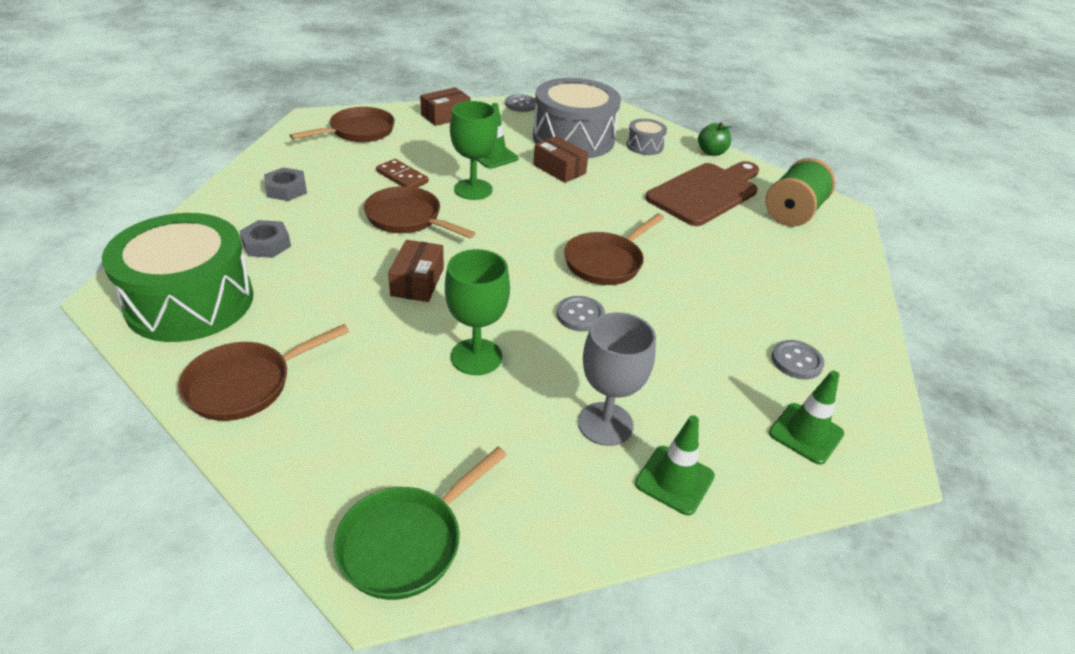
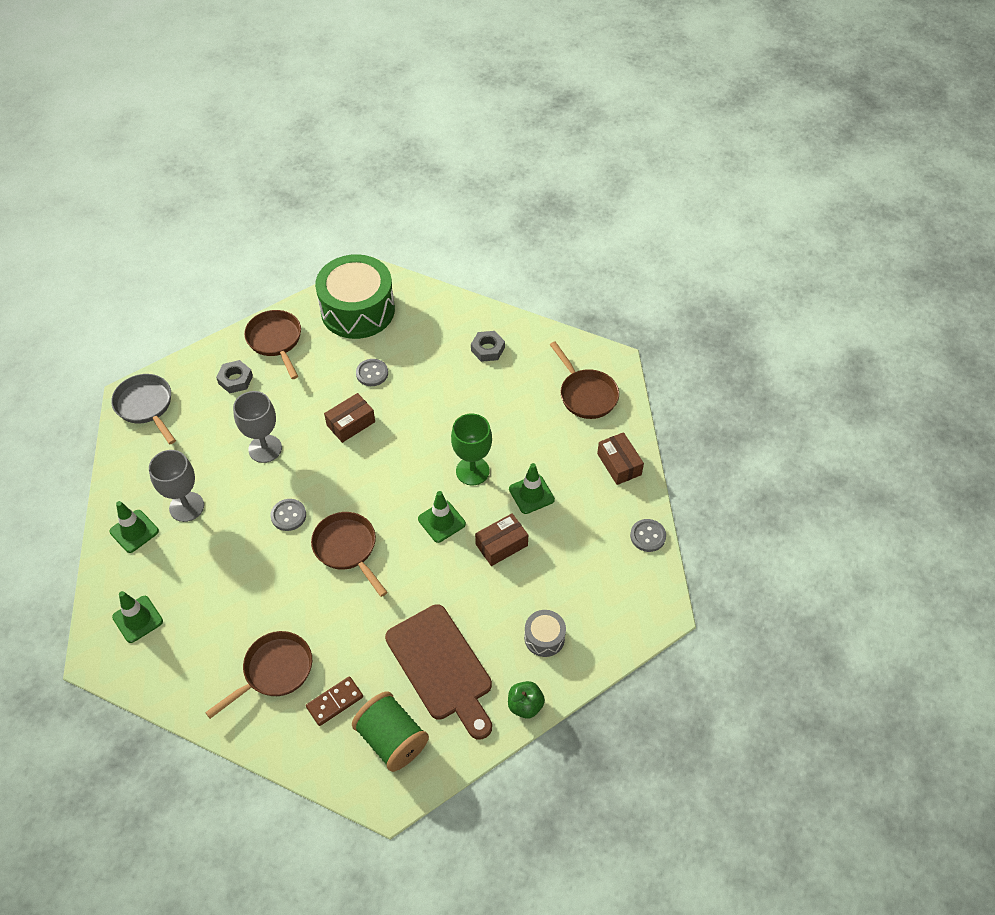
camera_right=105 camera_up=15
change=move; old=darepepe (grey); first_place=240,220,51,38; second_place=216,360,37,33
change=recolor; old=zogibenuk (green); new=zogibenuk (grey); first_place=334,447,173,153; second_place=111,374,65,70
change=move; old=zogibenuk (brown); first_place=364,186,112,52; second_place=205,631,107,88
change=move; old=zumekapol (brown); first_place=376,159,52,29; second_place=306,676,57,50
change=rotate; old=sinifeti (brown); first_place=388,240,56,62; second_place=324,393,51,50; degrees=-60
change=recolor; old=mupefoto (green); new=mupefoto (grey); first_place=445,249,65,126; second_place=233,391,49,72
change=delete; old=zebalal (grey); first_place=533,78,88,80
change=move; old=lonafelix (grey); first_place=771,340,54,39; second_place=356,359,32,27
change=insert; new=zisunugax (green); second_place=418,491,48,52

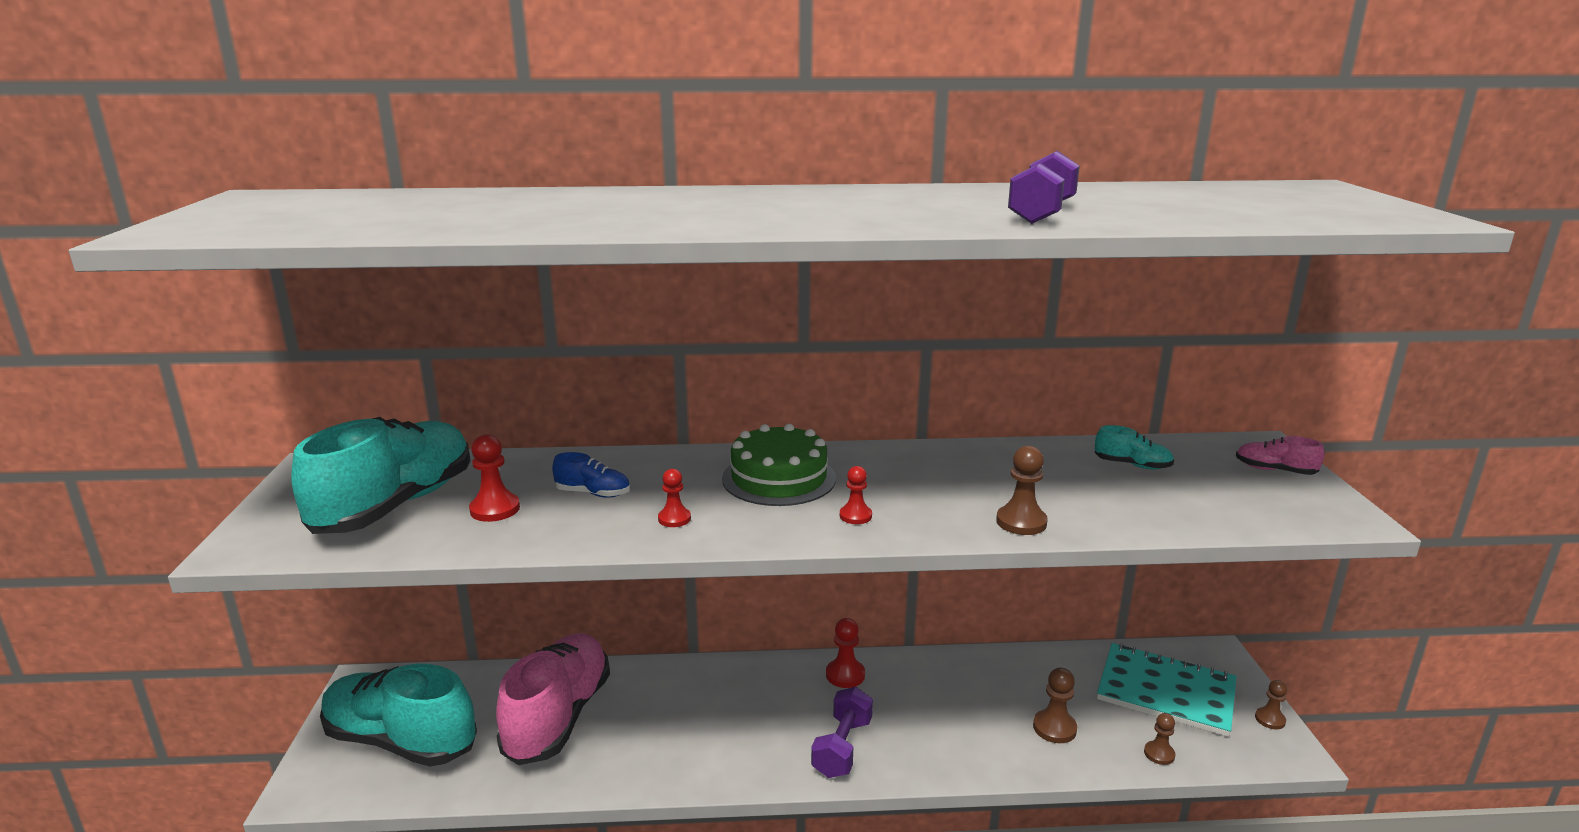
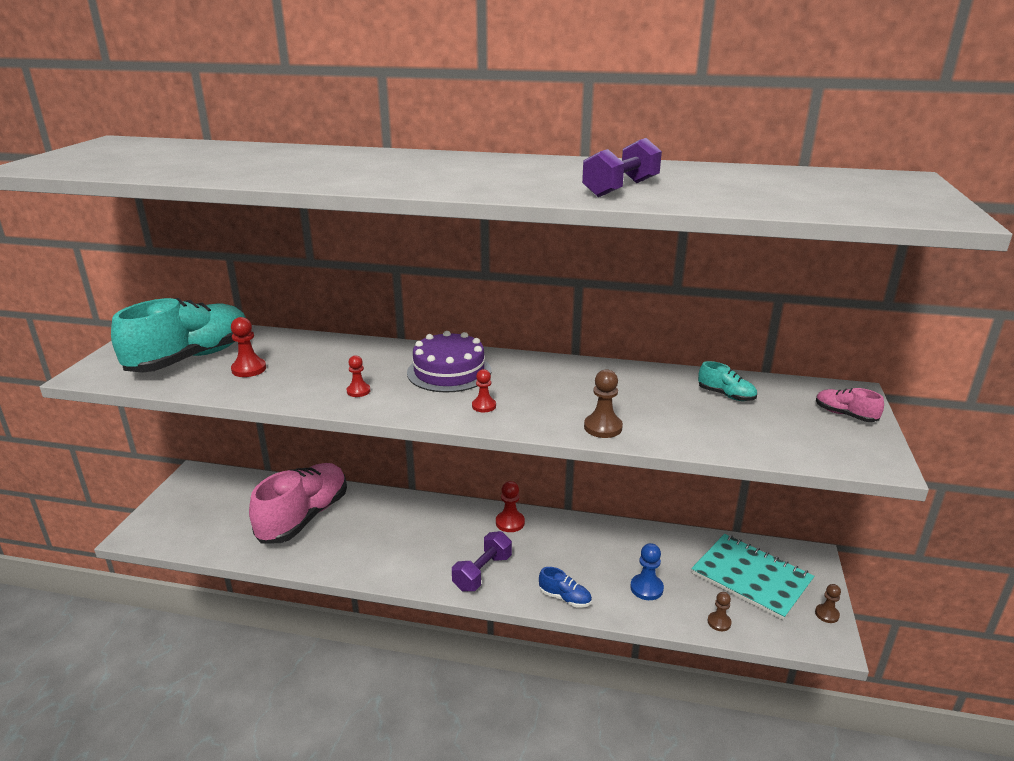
camera_right=15 camera_up=5
change=delete; old=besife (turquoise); first_place=320,664,157,102
change=move; old=besife (blue); first_place=552,452,78,46; second_place=539,567,53,41
change=recolor; old=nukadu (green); new=nukadu (purple); first_place=722,424,114,82; second_place=407,331,84,61
change=recolor; old=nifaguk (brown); new=nifaguk (blue); first_place=1033,668,44,75; second_place=630,543,34,57

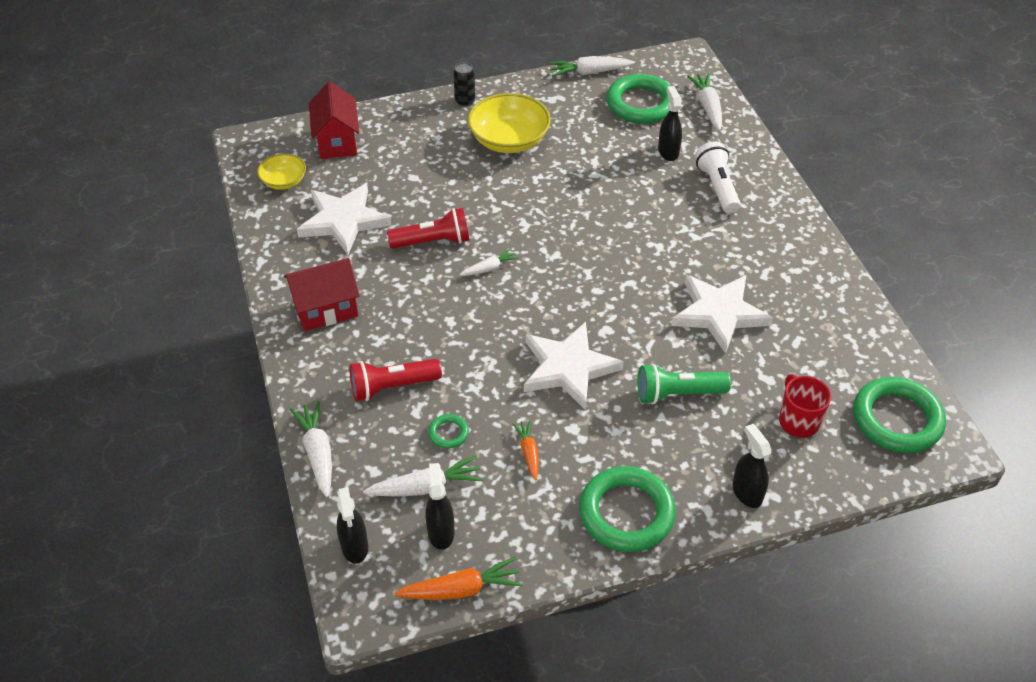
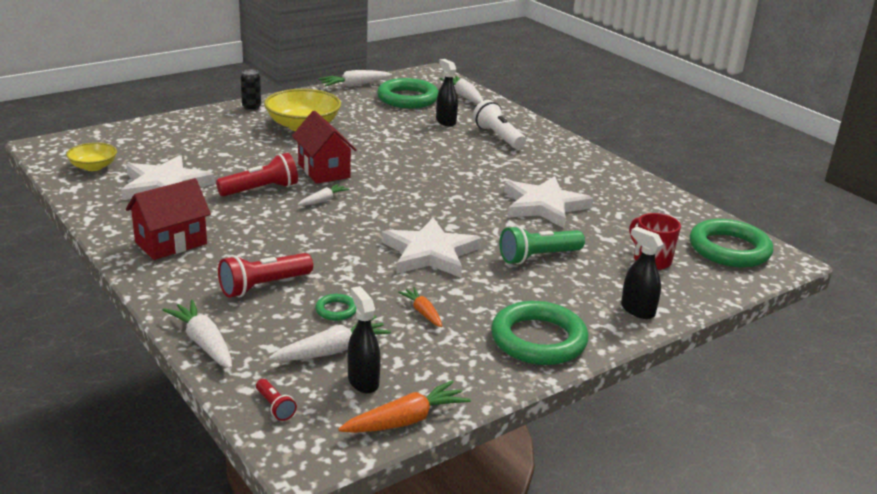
camera_right=-20 camera_up=-20
change=move; old=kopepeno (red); first_place=309,82,50,77; second_place=292,111,65,73
change=replace; old=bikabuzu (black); new=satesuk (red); first_place=337,487,31,77; second_place=256,379,41,42

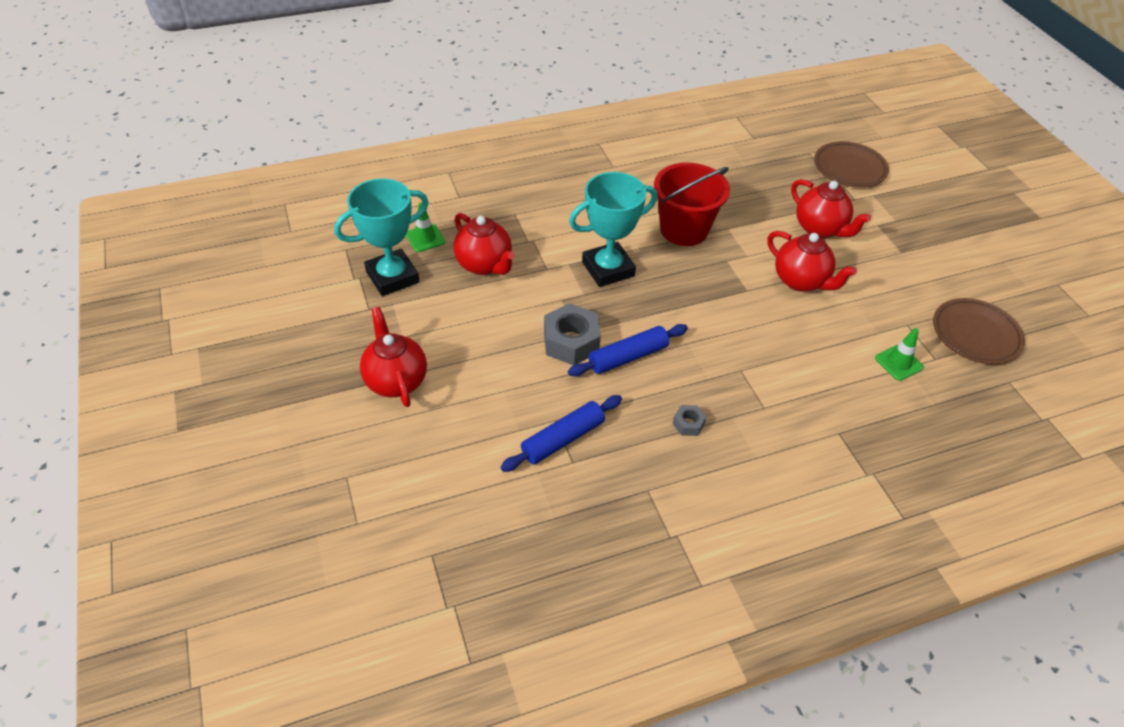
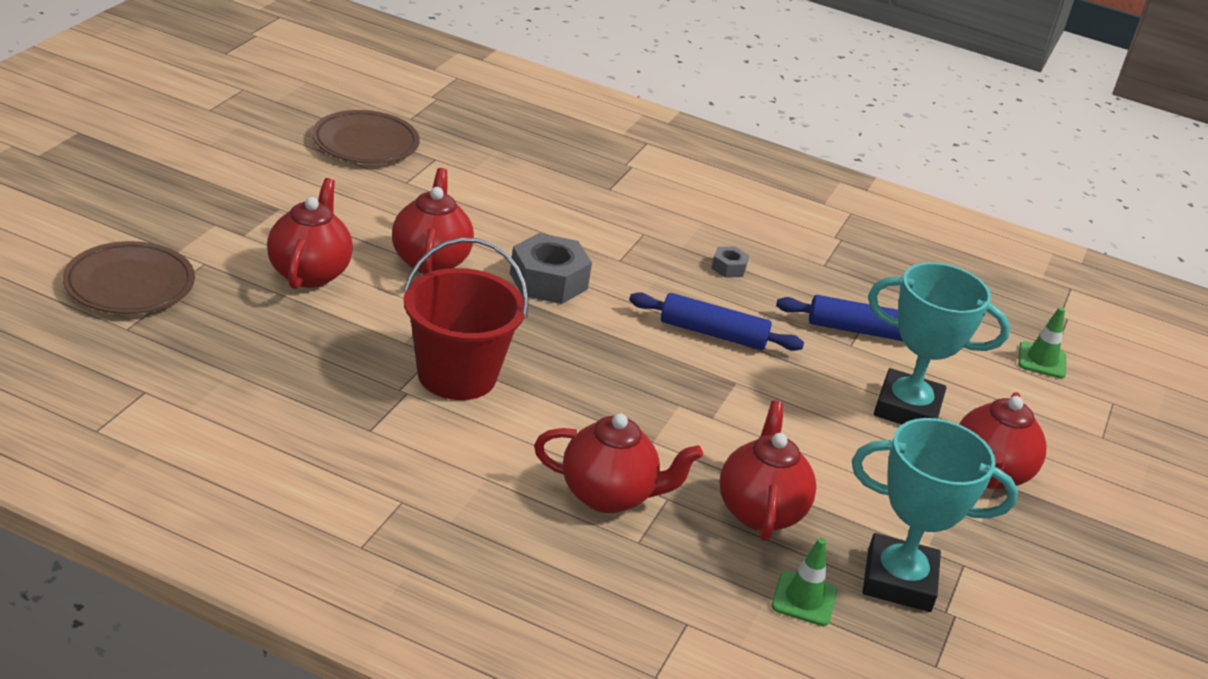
camera_right=-140 camera_up=-15
change=move; old=darepepe (grey); first_place=544,303,57,62; second_place=510,233,82,71
change=move; old=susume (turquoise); first_place=569,172,89,115; second_place=868,262,142,162
change=move; old=zisunugax (green); first_place=875,328,49,53; second_place=1018,307,48,71
change=insert; new=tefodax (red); second_place=534,413,169,100

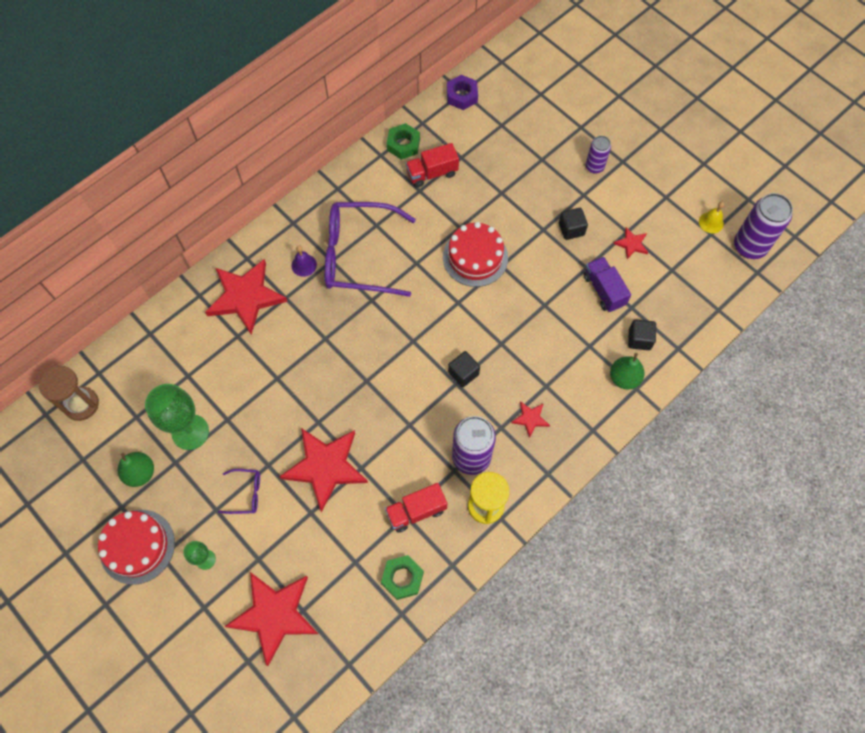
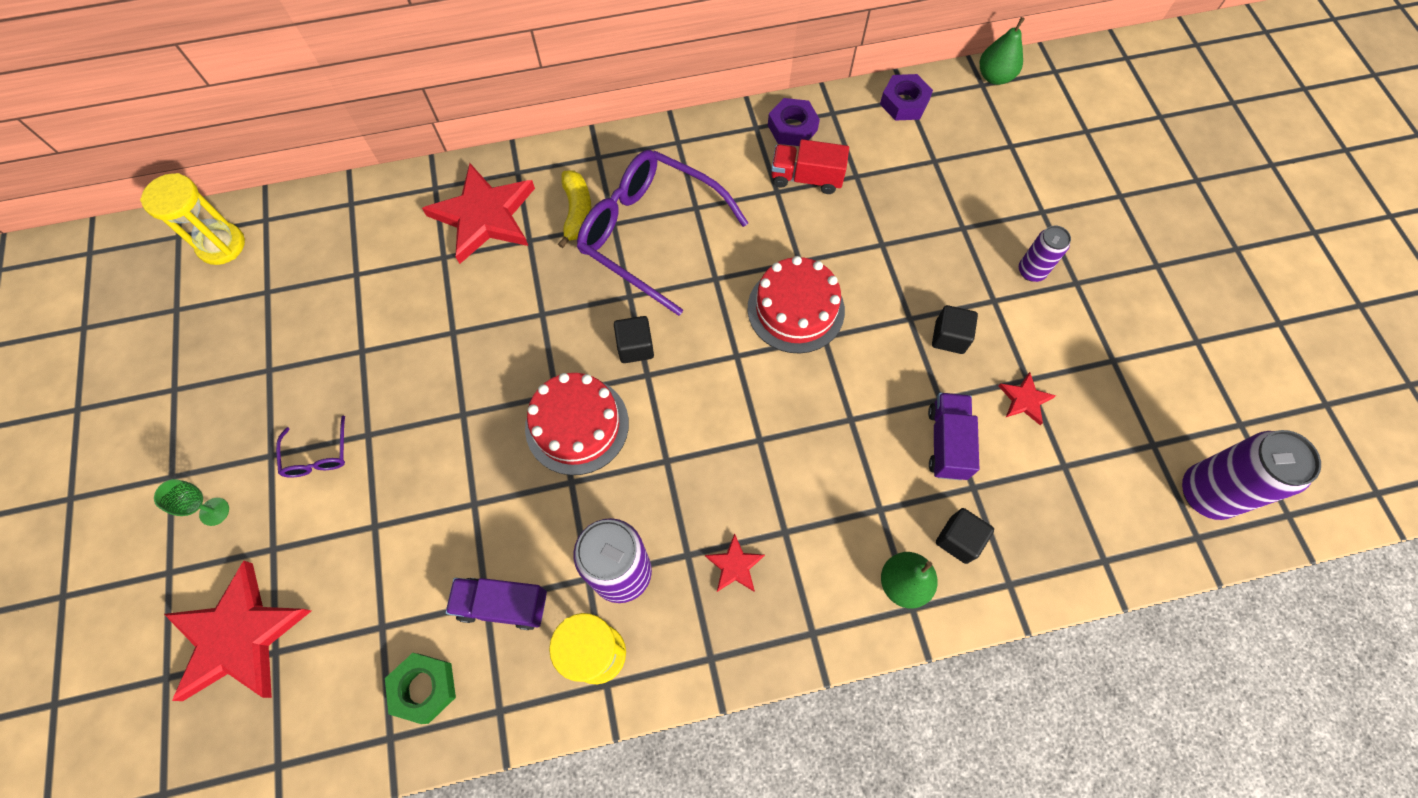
camera_right=30 camera_up=0
change=recolor; old=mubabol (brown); new=mubabol (yellow); first_place=39,366,60,55; second_place=140,173,105,92
change=move; old=nukadu (red); first_place=98,510,77,75; second_place=525,373,104,102
change=move; old=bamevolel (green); first_place=117,452,37,35; second_place=980,17,45,68
change=delete; old=mupefoto (green); first_place=145,384,64,66
change=rotate; old=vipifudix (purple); first_place=218,469,42,45; second_place=276,415,69,62; degrees=45
change=delete; old=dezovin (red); first_place=279,428,89,84
change=replace; old=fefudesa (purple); new=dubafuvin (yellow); first_place=292,246,25,31; second_place=558,170,33,78
change=recolor; old=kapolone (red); new=kapolone (purple); first_place=385,483,62,50; second_place=446,578,101,52
change=recolor; old=darepepe (green); new=darepepe (purple); first_place=387,123,33,37; second_place=768,98,52,48
change=move; old=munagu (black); first_place=448,351,32,36; second_place=614,316,40,47
change=delete; old=fefudesa (yellow); first_place=699,202,25,31

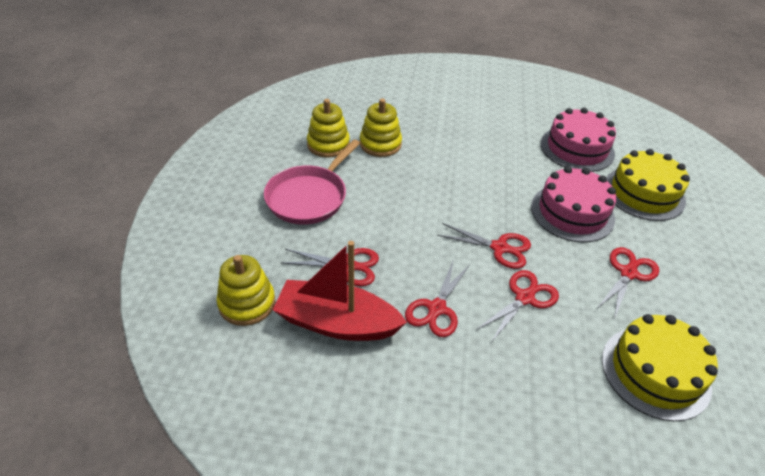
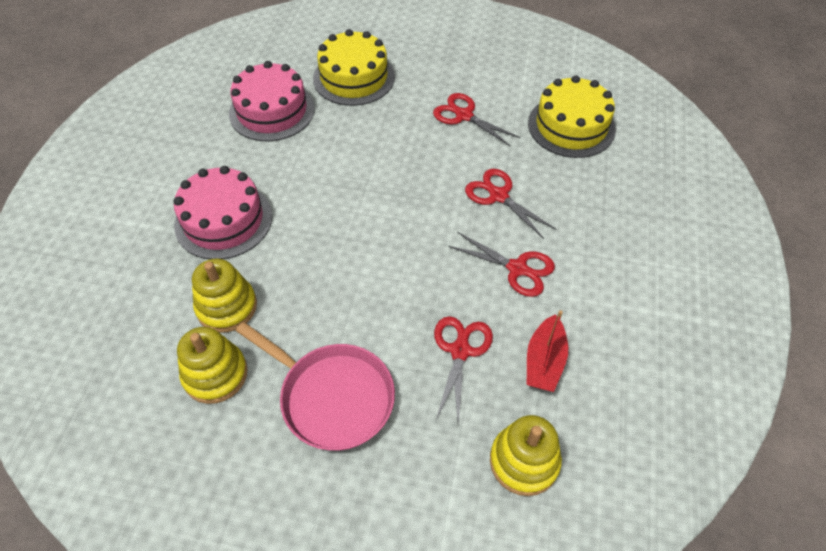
camera_right=-85 camera_up=10
change=resize; old=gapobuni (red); first_place=273,241,134,100; second_place=527,310,41,82; factor=0.6
change=delete; old=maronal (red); first_place=437,223,94,46
change=move; old=nukadu (pink); first_place=531,166,85,77; second_place=174,166,98,93

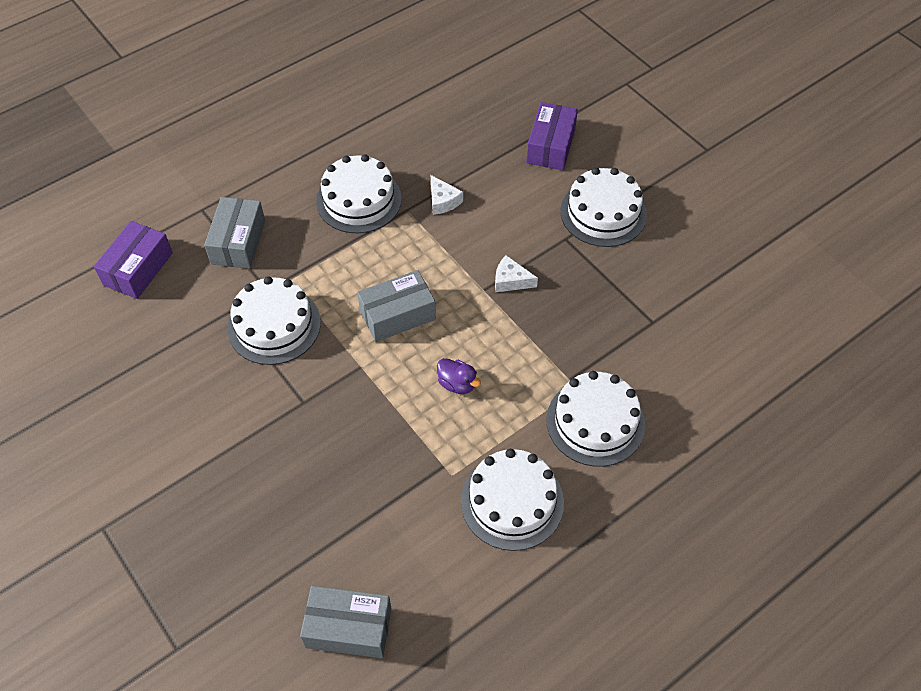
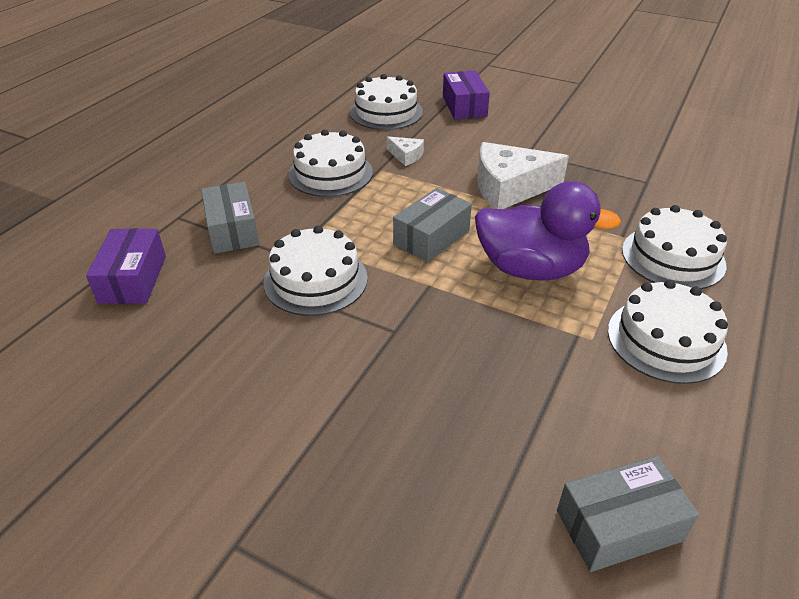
camera_right=-25 camera_up=-15
change=resize; old=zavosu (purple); first_place=437,358,44,36; second_place=475,181,146,100; factor=2.44
change=resize; old=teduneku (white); first_place=495,255,43,37; second_place=477,142,92,67; factor=2.15
change=move; old=nukadu (white); first_place=560,168,87,79; second_place=350,74,73,56

